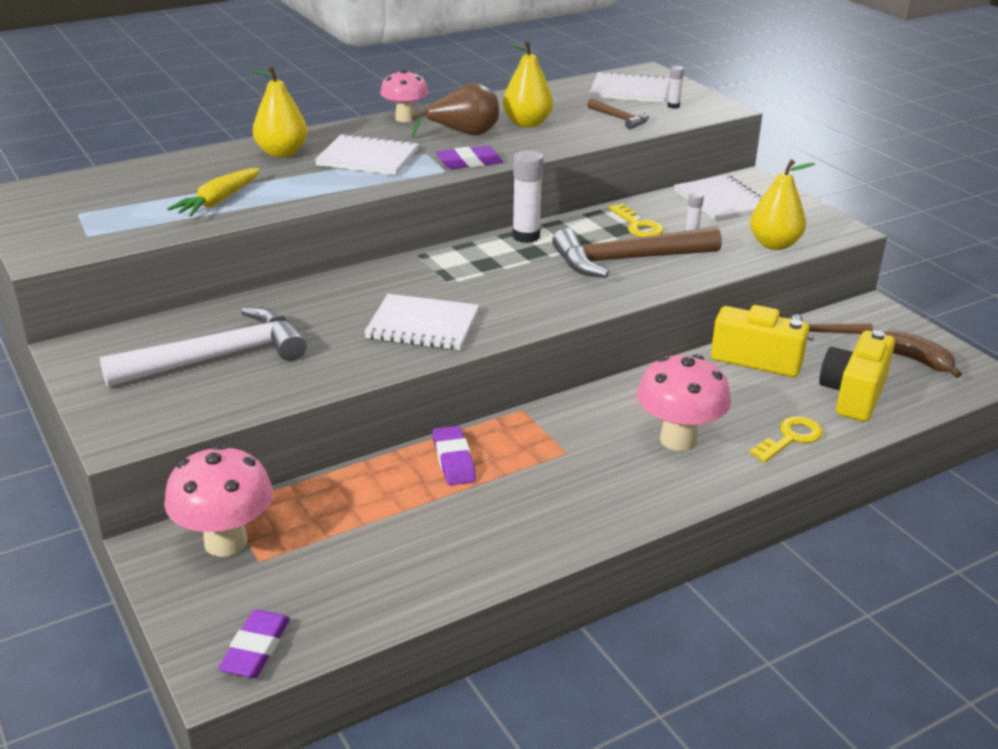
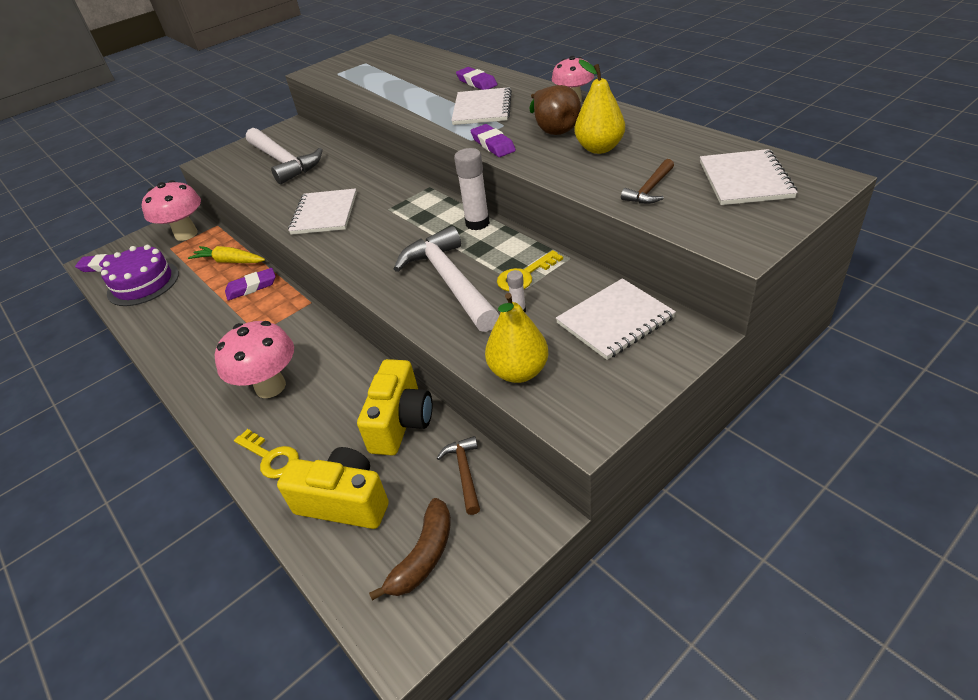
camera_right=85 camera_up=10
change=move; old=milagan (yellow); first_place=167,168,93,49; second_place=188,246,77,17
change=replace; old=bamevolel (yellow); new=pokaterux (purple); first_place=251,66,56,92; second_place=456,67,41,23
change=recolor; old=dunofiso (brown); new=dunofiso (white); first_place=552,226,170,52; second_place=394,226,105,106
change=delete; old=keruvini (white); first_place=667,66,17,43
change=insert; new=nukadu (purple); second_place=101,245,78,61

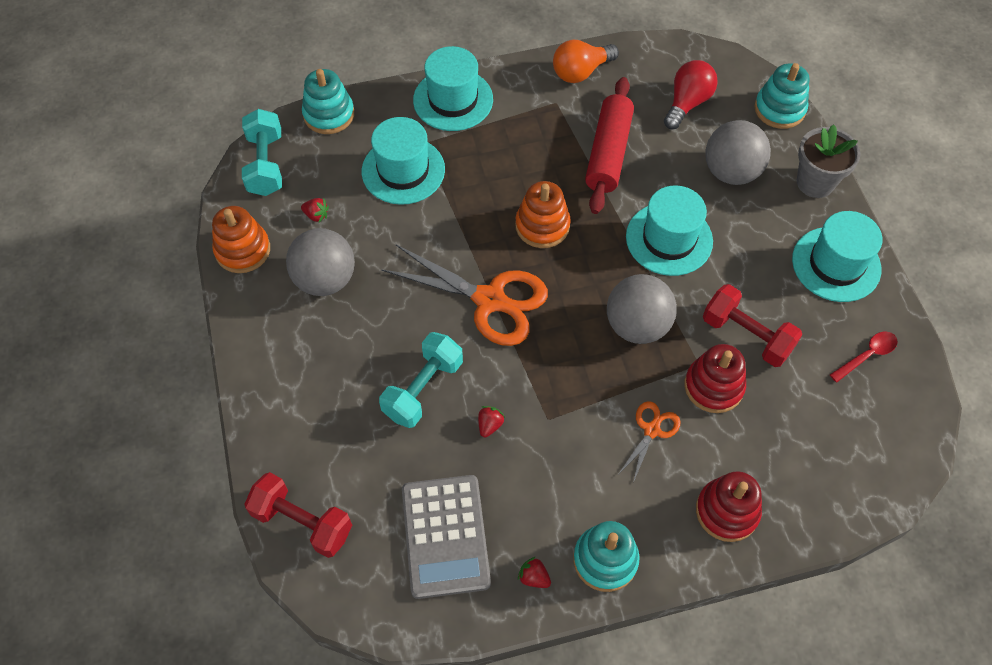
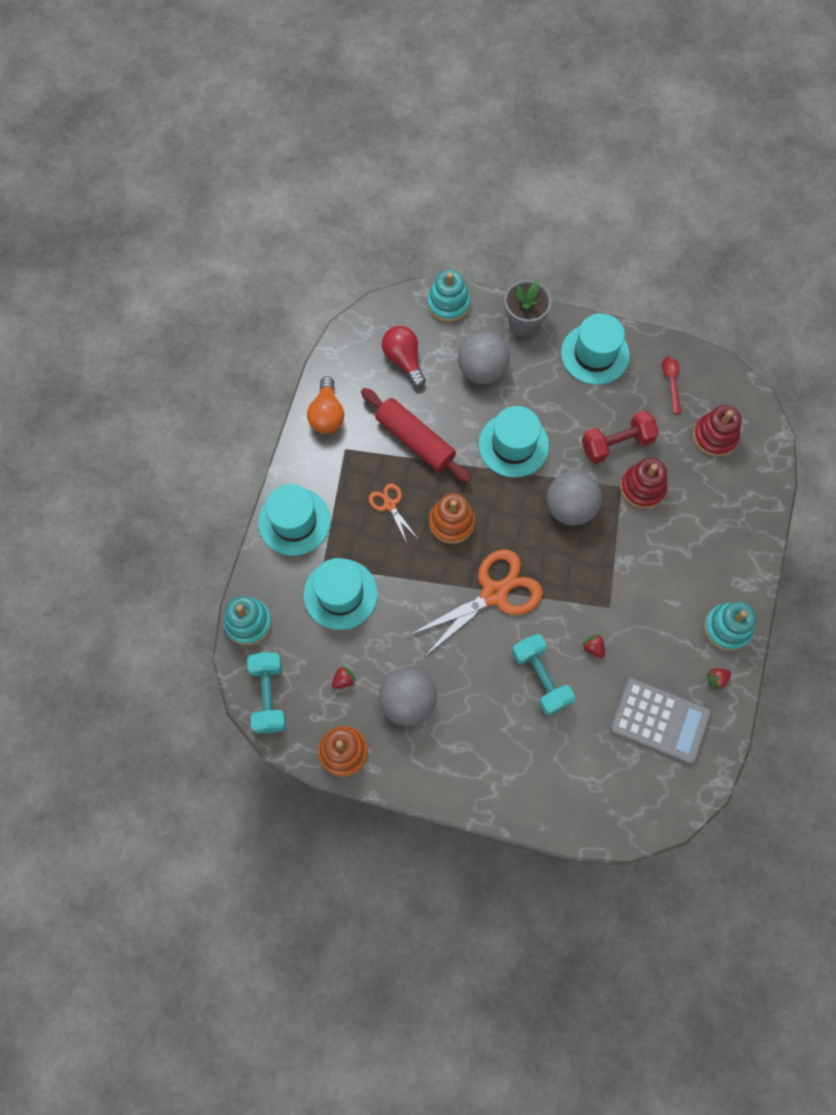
camera_right=-60 camera_up=10
change=rotate; old=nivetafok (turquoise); first_place=242,109,40,87; second_place=247,652,39,81; degrees=60
change=delete; old=nivetafok (red); first_place=244,472,108,86
change=move; old=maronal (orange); first_place=618,401,63,82; second_place=368,483,49,61
change=move; old=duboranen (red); first_place=696,471,66,71; second_place=693,405,49,52

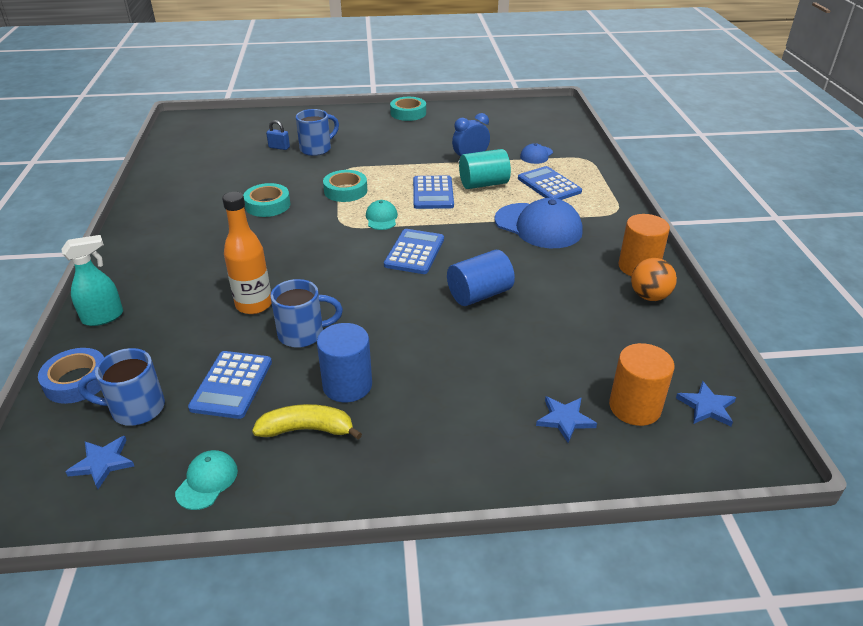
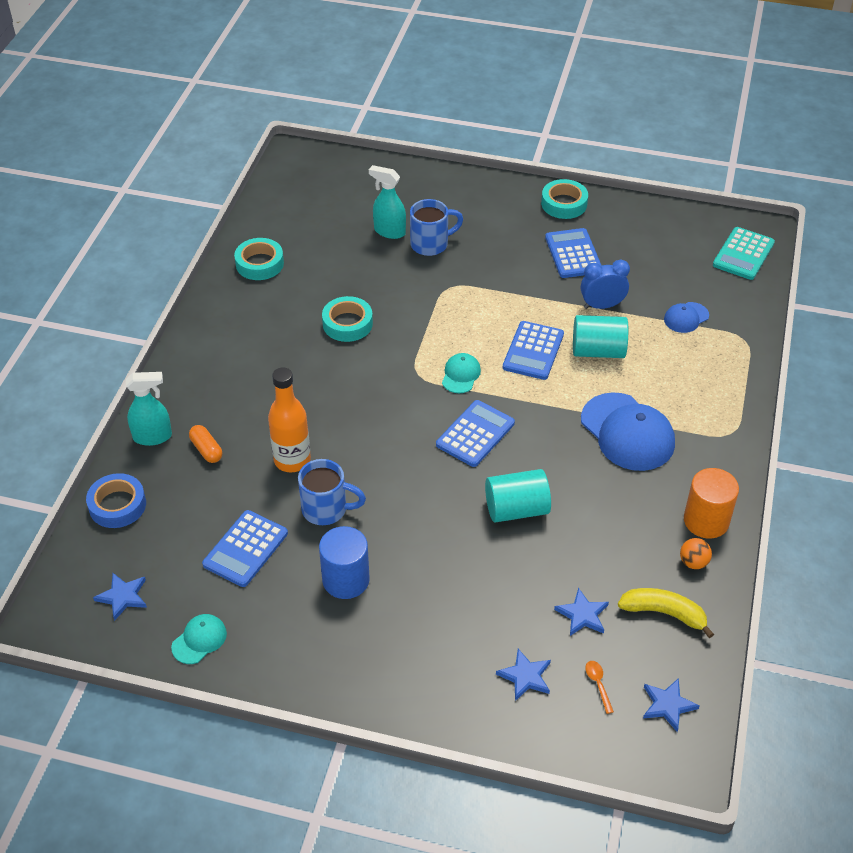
camera_right=20 camera_up=10
change=delete; old=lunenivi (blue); first_place=78,348,87,78
change=move; old=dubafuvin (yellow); first_place=252,404,110,36; second_place=618,588,96,50
change=replace; old=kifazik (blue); new=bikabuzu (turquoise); first_place=266,120,24,30; second_place=369,165,37,74
change=move; old=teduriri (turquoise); first_place=323,170,44,32; second_place=234,238,50,42
change=recolor; old=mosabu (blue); new=mosabu (turquoise); first_place=447,250,68,56; second_place=485,469,66,53
change=move; old=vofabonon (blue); first_place=518,166,64,34; second_place=545,228,57,50
change=replace; old=mosabu (orange); new=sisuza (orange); first_place=609,343,66,83; second_place=585,661,29,53
change=resize; old=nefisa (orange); first_place=631,258,46,43; second_place=680,538,32,31; factor=0.66
change=insert; new=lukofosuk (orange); second_place=189,425,33,38
change=insert; new=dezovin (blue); second_place=554,588,55,48
change=insert; new=vofabonon (turquoise); second_place=713,227,62,53

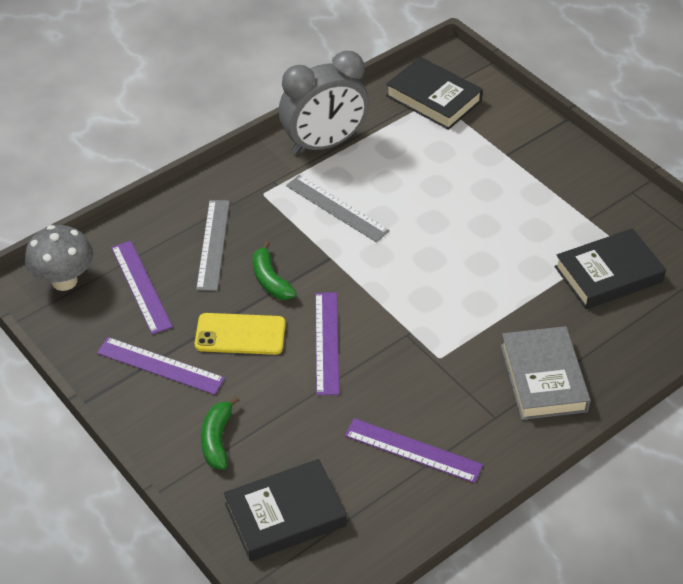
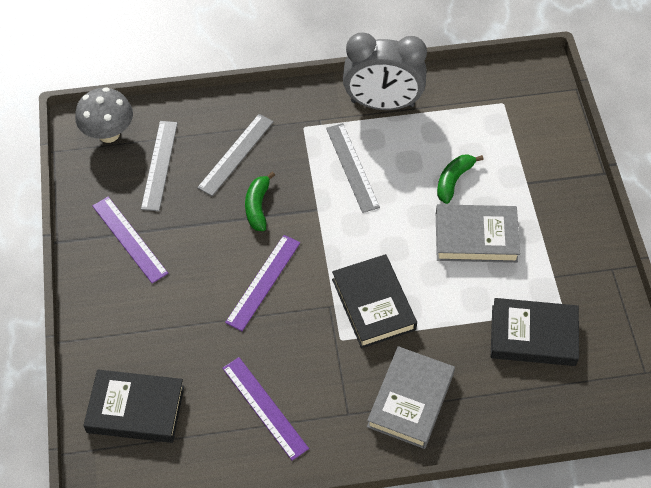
camera_right=30 camera_up=10
change=recolor; old=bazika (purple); new=bazika (grey); first_place=111,241,62,93; second_place=141,121,37,90
change=delete; old=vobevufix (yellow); first_place=195,313,90,42
change=move; old=dubafuvin (green); first_place=201,396,38,73; second_place=437,154,47,50
change=move; old=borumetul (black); first_place=386,57,97,73; second_place=332,254,85,94
change=insert; new=borumetul (grey); second_place=436,204,84,59

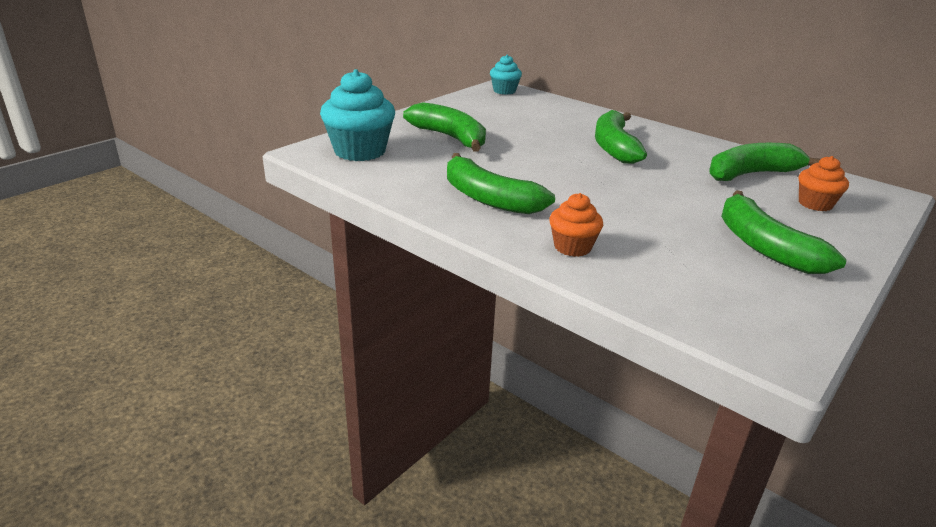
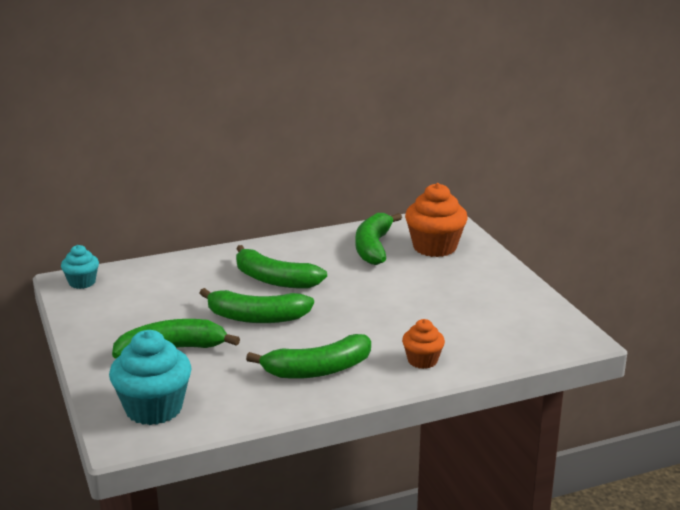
camera_right=-60 camera_up=-5
change=move; old=dubafuvin (green); first_place=721,190,125,84; second_place=200,288,114,35
change=resize; old=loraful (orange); first_place=799,156,50,55; second_place=405,183,63,74; factor=1.77

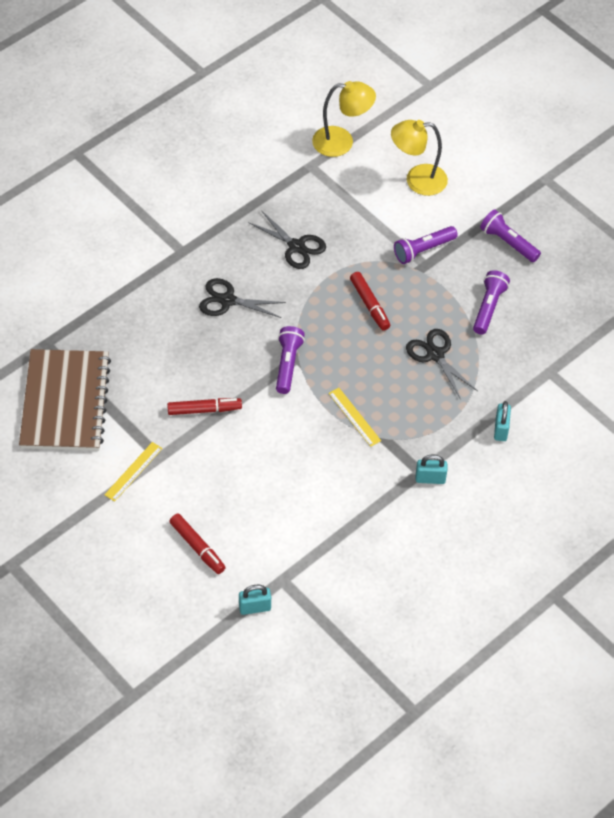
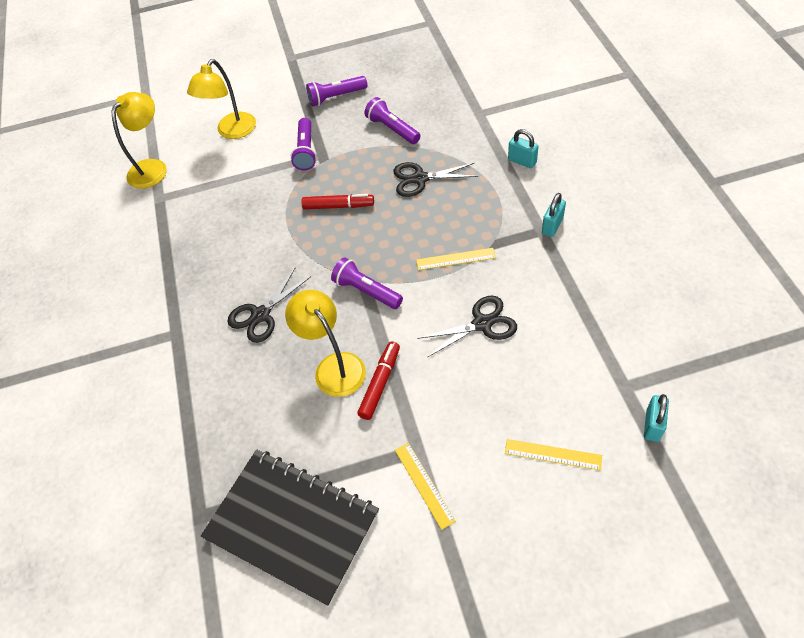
camera_right=-55 camera_up=0
change=recolor; old=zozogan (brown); new=zozogan (black); first_place=19,349,92,102; second_place=201,449,178,157
change=replace; old=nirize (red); new=bazika (yellow); first_place=169,513,57,61; second_place=505,439,97,32
change=move; old=maronal (black); first_place=248,210,78,59; second_place=417,296,100,62
change=insert; new=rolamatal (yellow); second_place=285,290,81,107

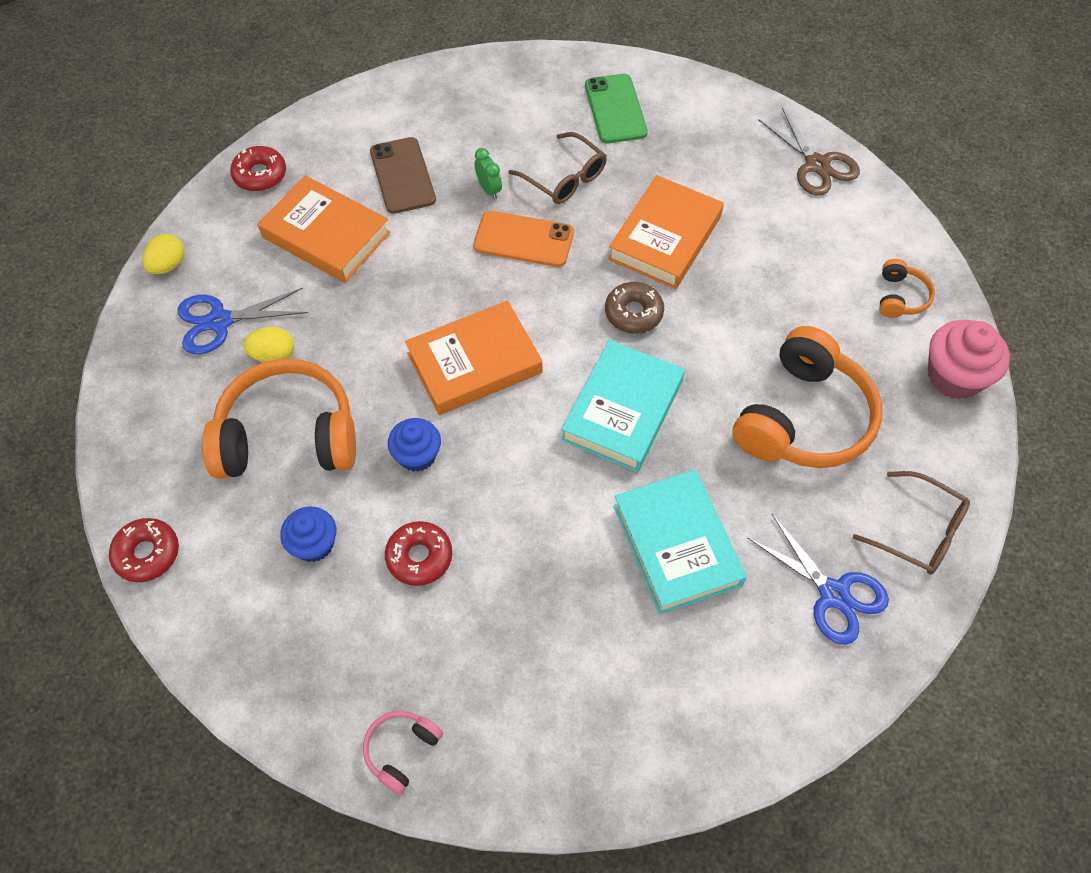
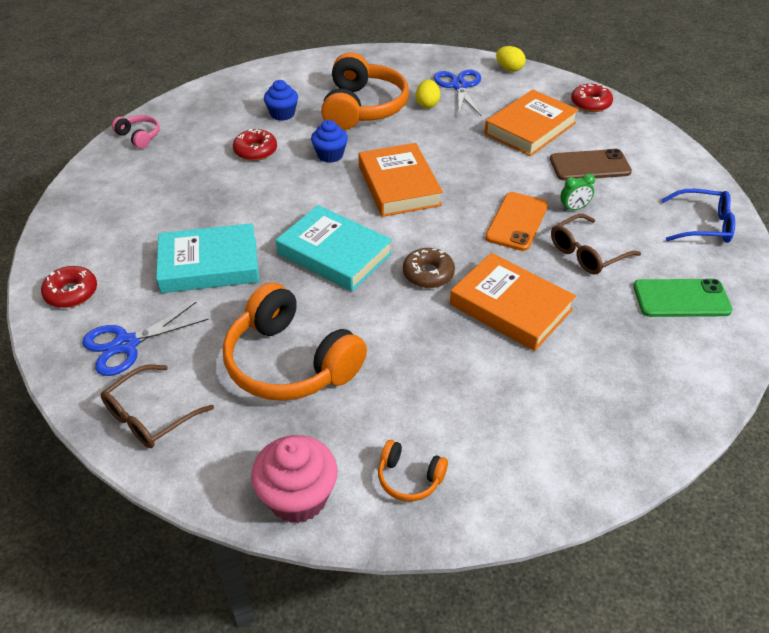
camera_right=100 camera_up=-15
change=move; old=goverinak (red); first_place=109,518,70,64; second_place=41,266,56,42
change=delete; old=maronal (brown); first_place=758,108,102,88
change=insert; new=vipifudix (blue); second_place=661,189,74,54

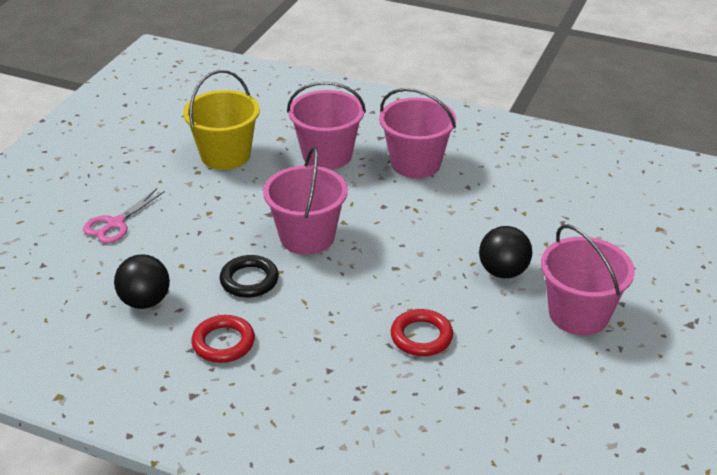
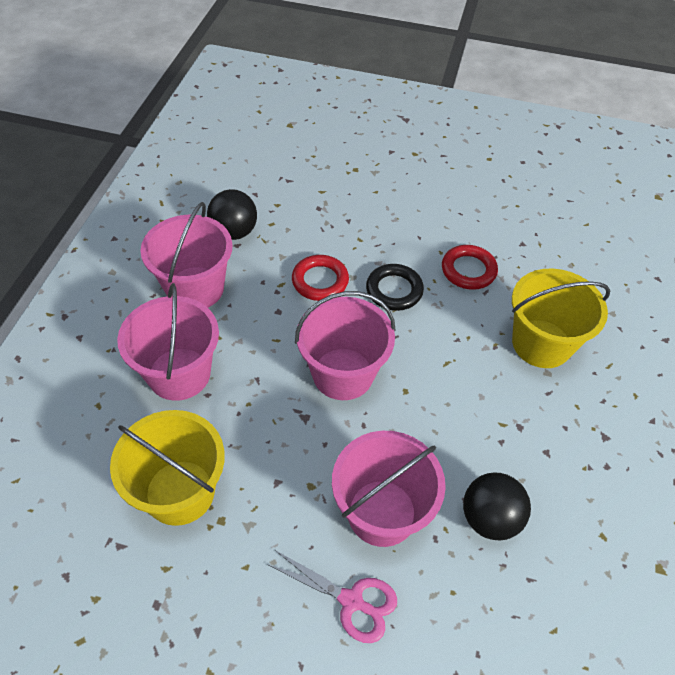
camera_right=-100 camera_up=15
change=move; old=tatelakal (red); first_place=191,315,64,48; second_place=292,255,57,46
change=move; old=tatelakal (black); first_place=220,255,59,43; second_place=366,264,58,47
change=move; old=nefisa (black); first_place=479,226,53,53; second_place=207,189,50,51
change=move; old=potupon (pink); first_place=541,224,94,111; second_place=332,431,114,116
change=insert; new=potupon (yellow); second_place=512,268,98,100

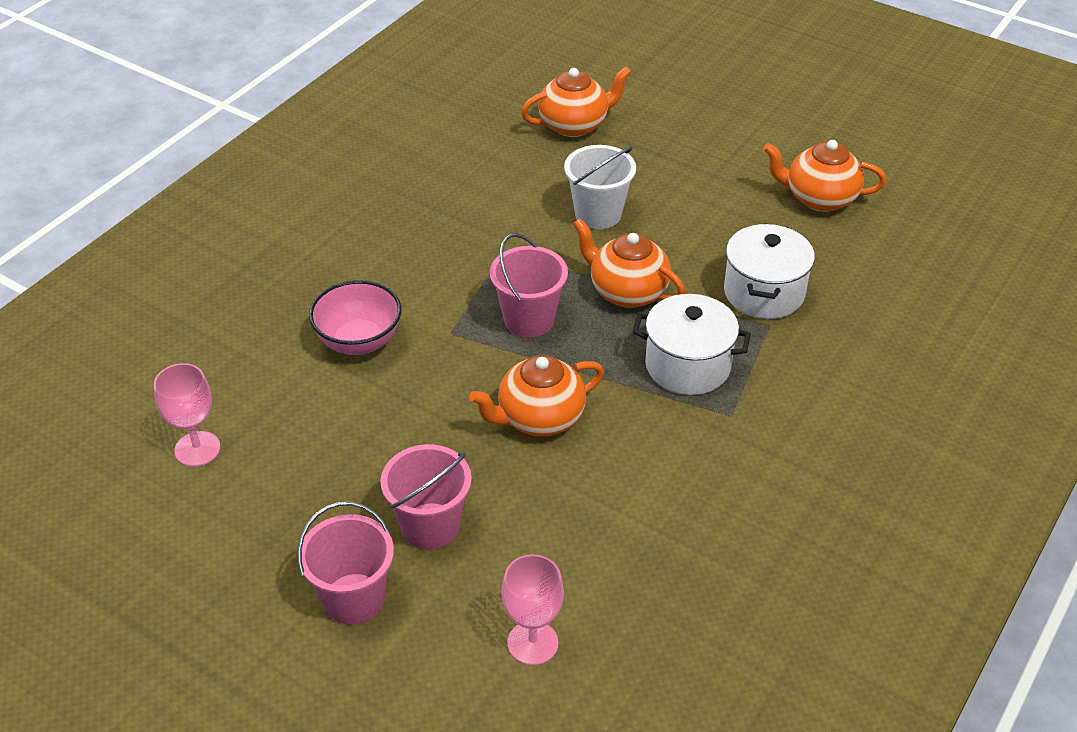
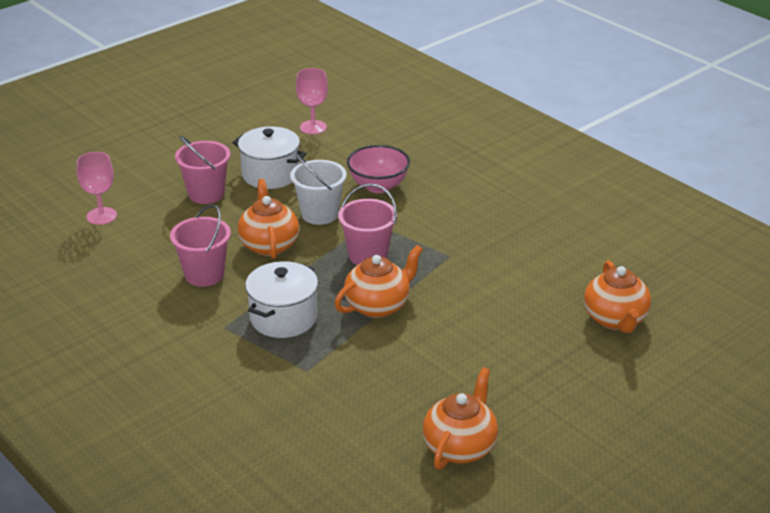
camera_right=105 camera_up=-10
change=move; old=potupon (pink); first_place=297,501,97,124; second_place=170,204,61,83
change=move; old=potupon (white); first_place=564,145,72,84; second_place=290,154,57,71
change=move; old=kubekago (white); first_place=724,223,91,96; second_place=232,126,74,63

